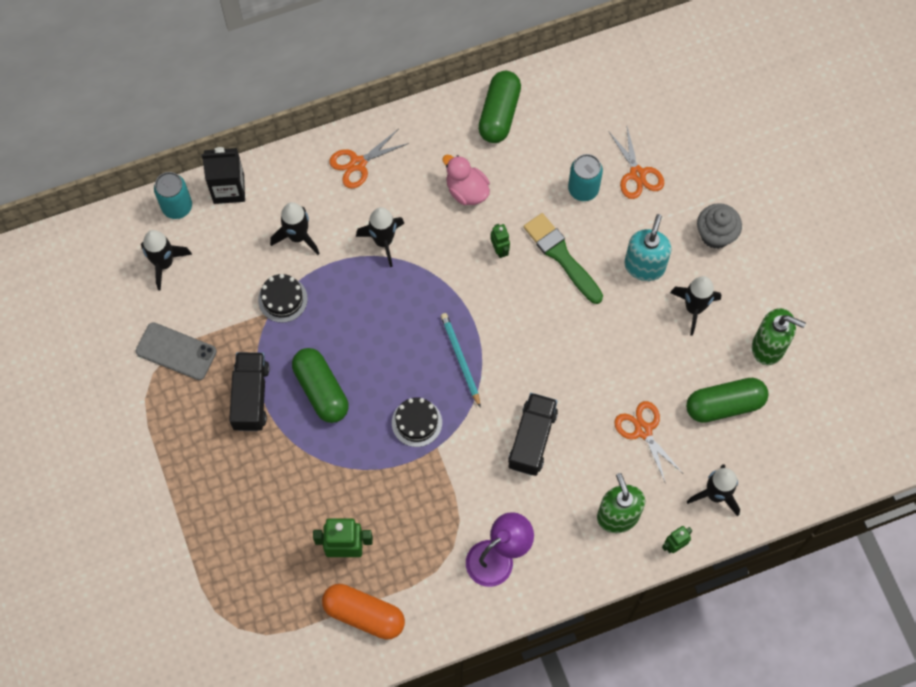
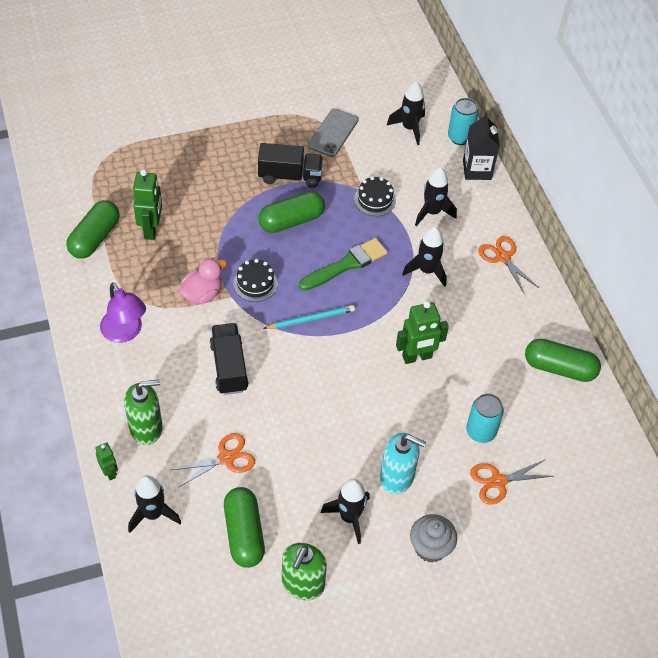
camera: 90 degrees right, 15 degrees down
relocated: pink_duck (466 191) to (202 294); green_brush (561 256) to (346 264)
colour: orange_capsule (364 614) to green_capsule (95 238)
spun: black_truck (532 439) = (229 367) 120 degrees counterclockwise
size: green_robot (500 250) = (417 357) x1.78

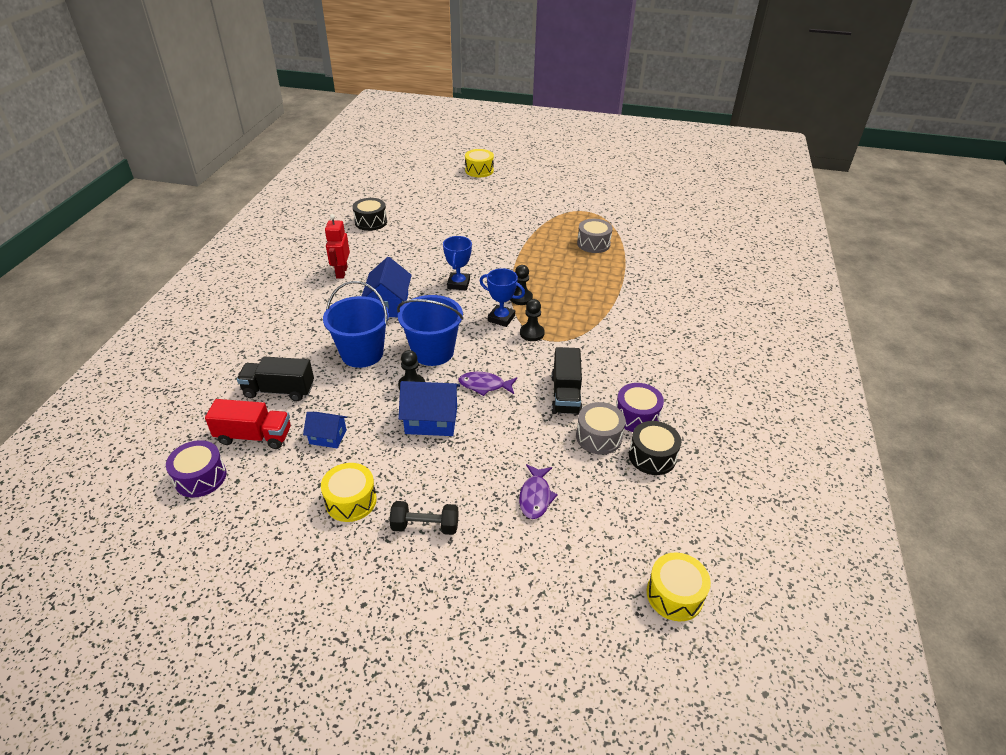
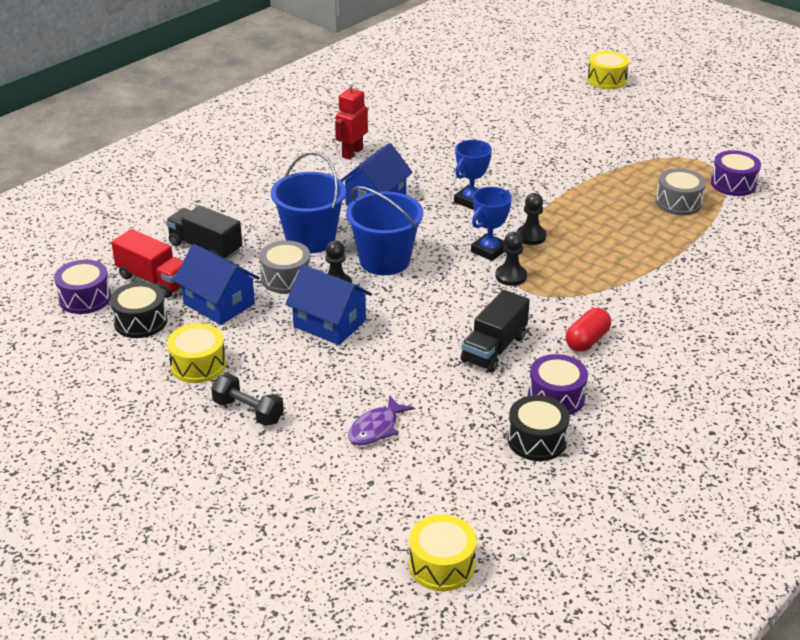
camera: 30 degrees right, 5 degrees down
missing: purple_fish (484 385)
appeared: red_capsule (587 340); purple_drum (733 184)
relocated: black_drum (371 222) to (140 321); grey_drum (598 437) to (286 278)
spun: blue_trophy (501 318) = (489 250) 75 degrees clockwise
size: blue_house (328 437) = (219 304) x1.65

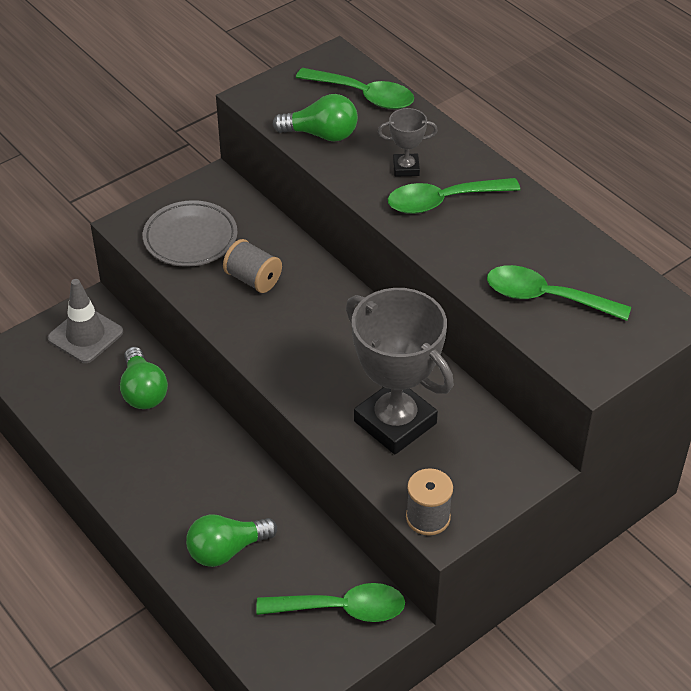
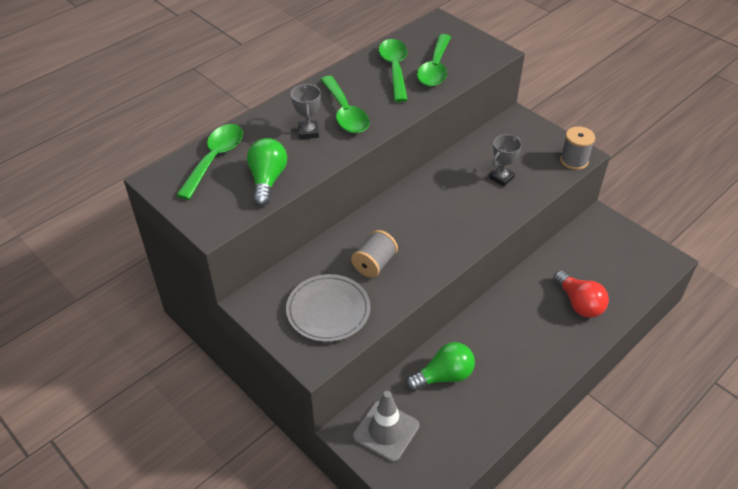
camera: 95 degrees left, 0 degrees up
relocated: green_spoon (341 609) to (394 69)
colour: green_light_bulb (227 550) to red_light_bulb (579 303)
size: grey_trophy (395 422) = (501 178) x0.45

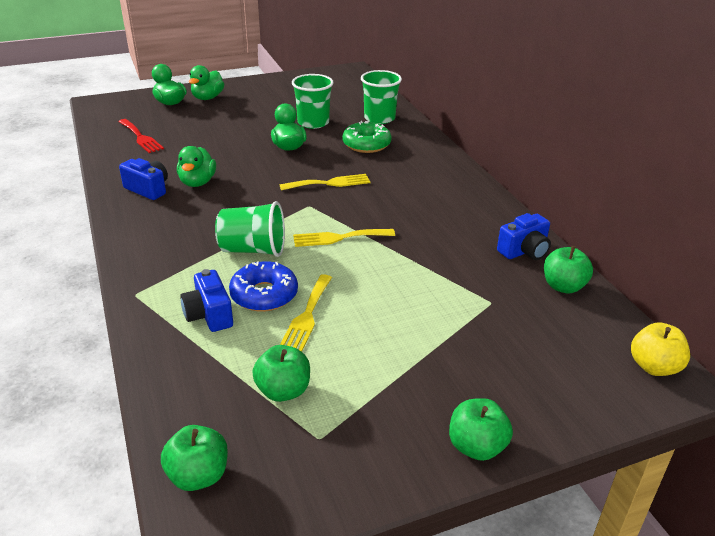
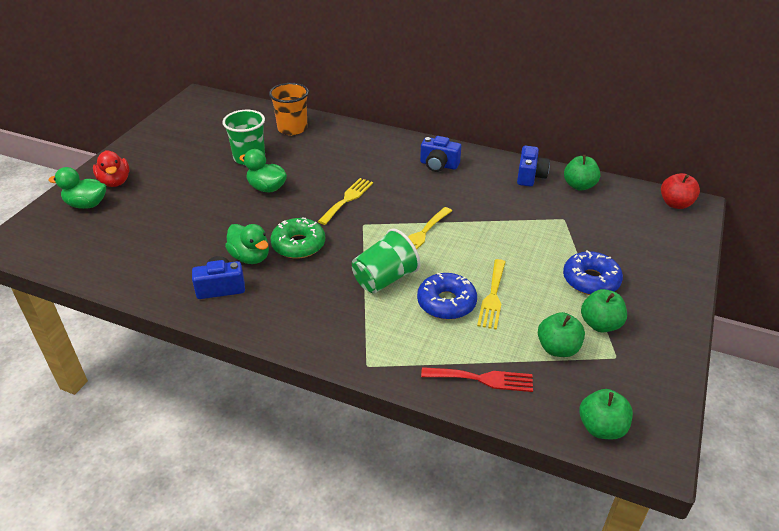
camera: 45 degrees left, 5 degrees up
appeared: blue_donut (591 280)
relocated: green_donut (366 144) to (298 245); blue_camera (209 315) to (438 165); red_fork (141 137) to (482 379); green_apple (476 446) to (600 324)
colour: green_duck (207 98) to red_duck (115 182); green_cup (379 118) to orange_cup (292 128); yellow_apple (654 367) to red_apple (675 204)
spun: yellow_fork (307 316) = (492 297) 45 degrees clockwise

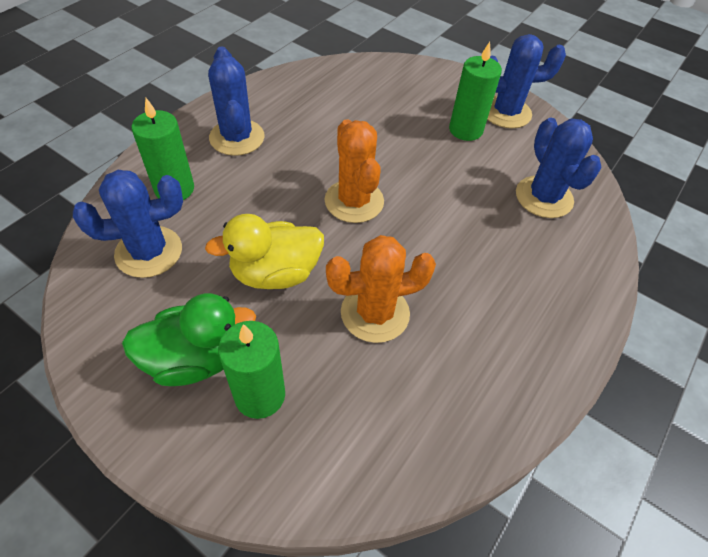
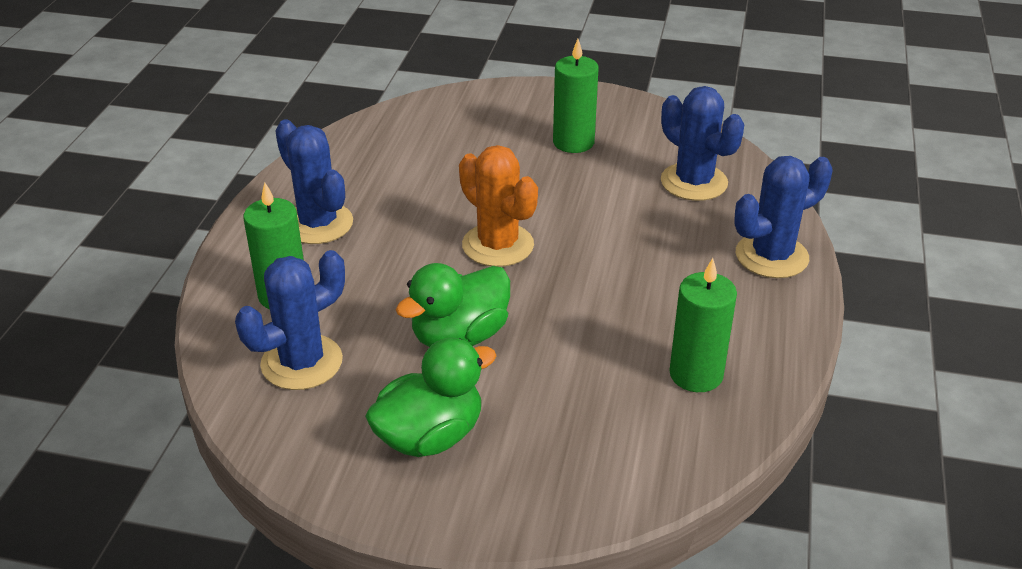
camera: 20 degrees left, 15 degrees down
missing: orange_cactus (375 313)
relocated: green_candle (260 395) to (696 374); blue_cactus (506 112) to (771 256)
colour: yellow_duck (275 273) to green_duck (459 336)

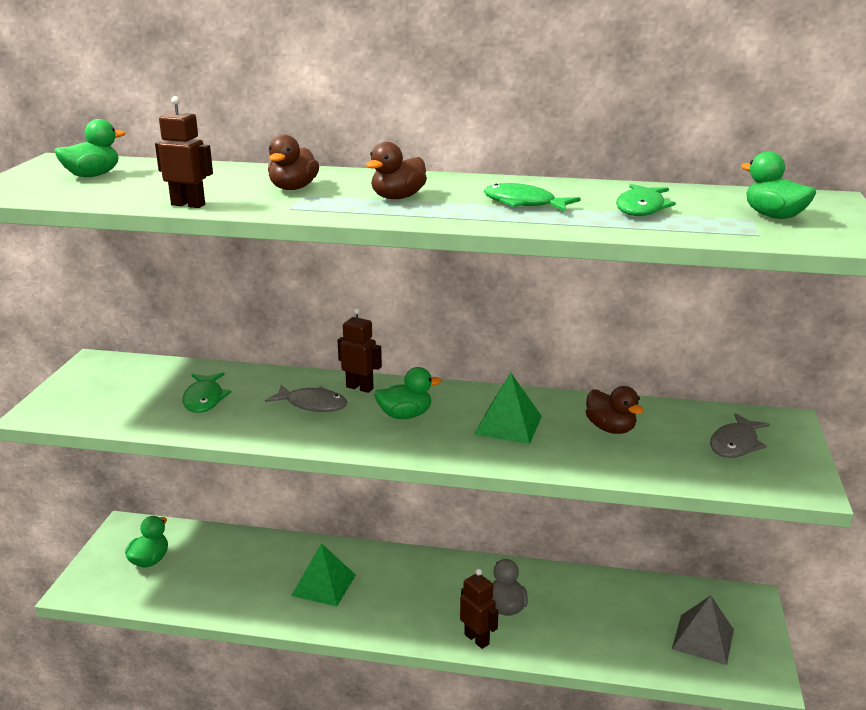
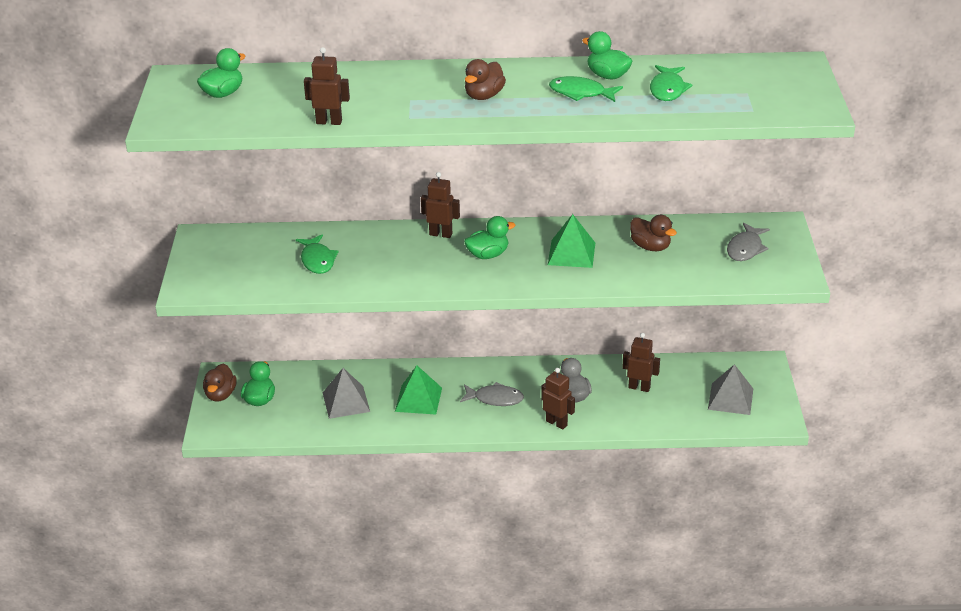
camera: 10 degrees left, 10 degrees up
appeared: grey_pyramid (346 402); brown_robot (639 387)
relocated: brown_duck (293 188) to (220 395); grey_fish (312 404) to (495 399); green_duck (773 216) to (607 76)

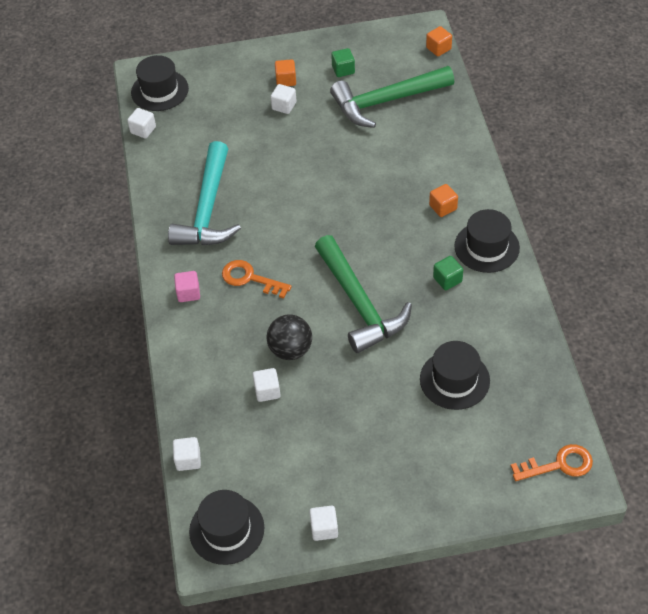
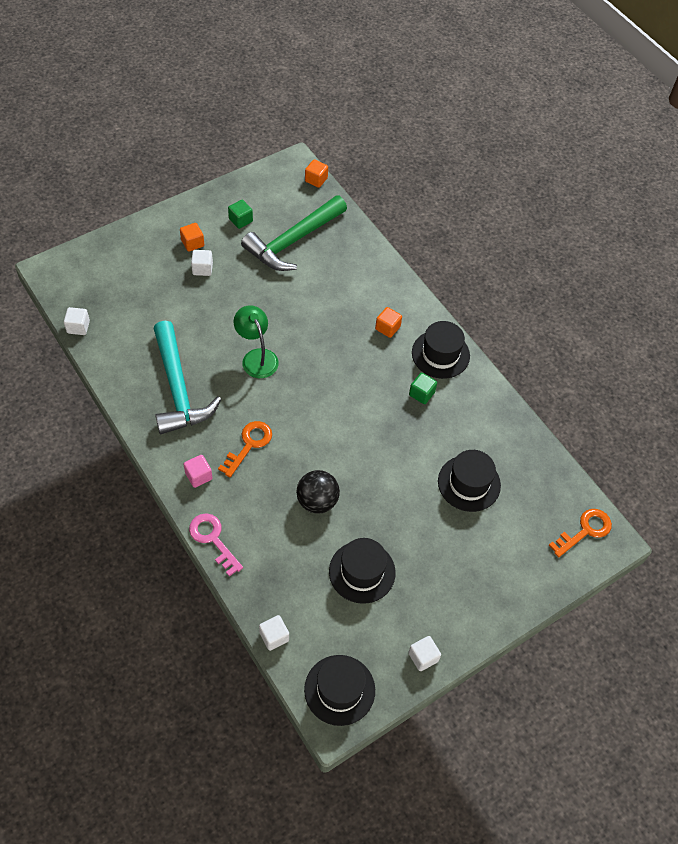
camera: 30 degrees left, 5 degrees up
missing: white_cube (267 391); green_hammer (359 304)
appeared: pink_key (213 539); green_lamp (257 357)
relocated: black_hat (159 90) to (362 572)
spun: orange_key (250 278) = (249 444) 120 degrees clockwise

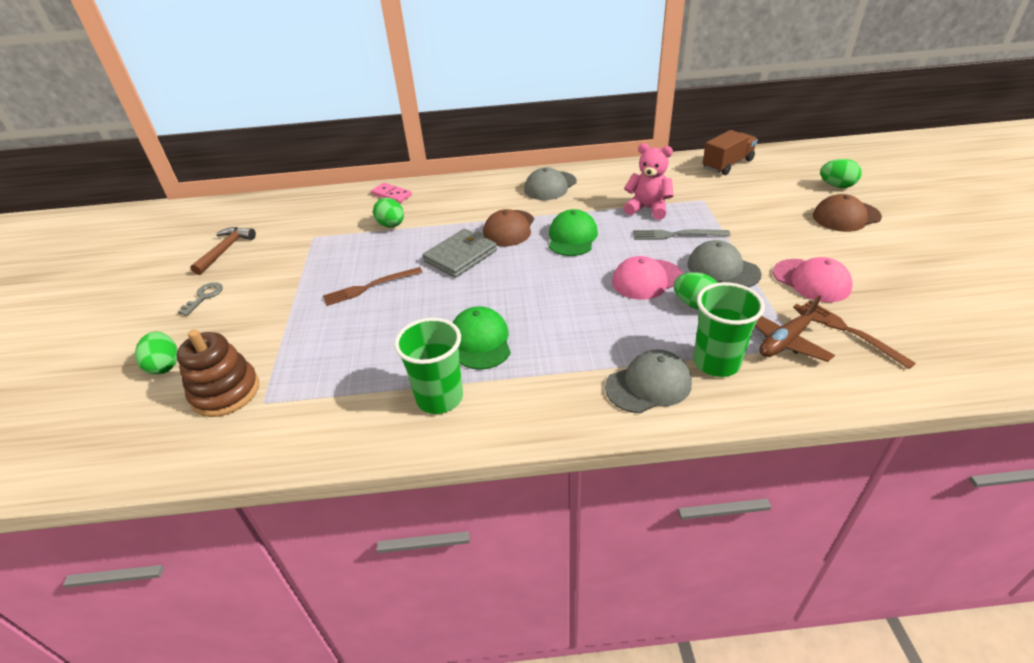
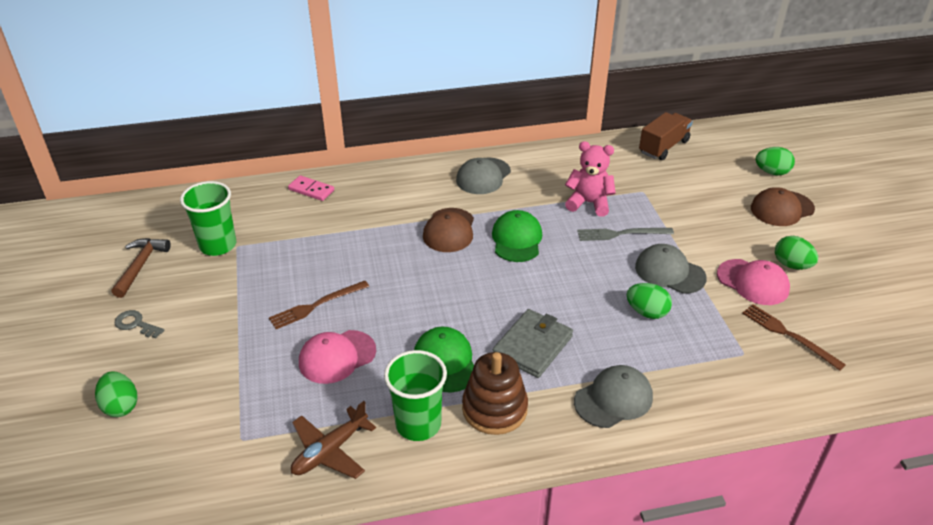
camera: 10 degrees left, 0 degrees up
relocated: green_cup (716 362) to (218 245); brown_plane (785 341) to (330 451); pink_cap (647 279) to (337 357); brown_stacking_toy (225 392) to (494 409); grey_wallet (460 256) to (532 346); green_egg (391 225) to (791 265)
spun: grey_key (204 297) = (136 324) 75 degrees counterclockwise

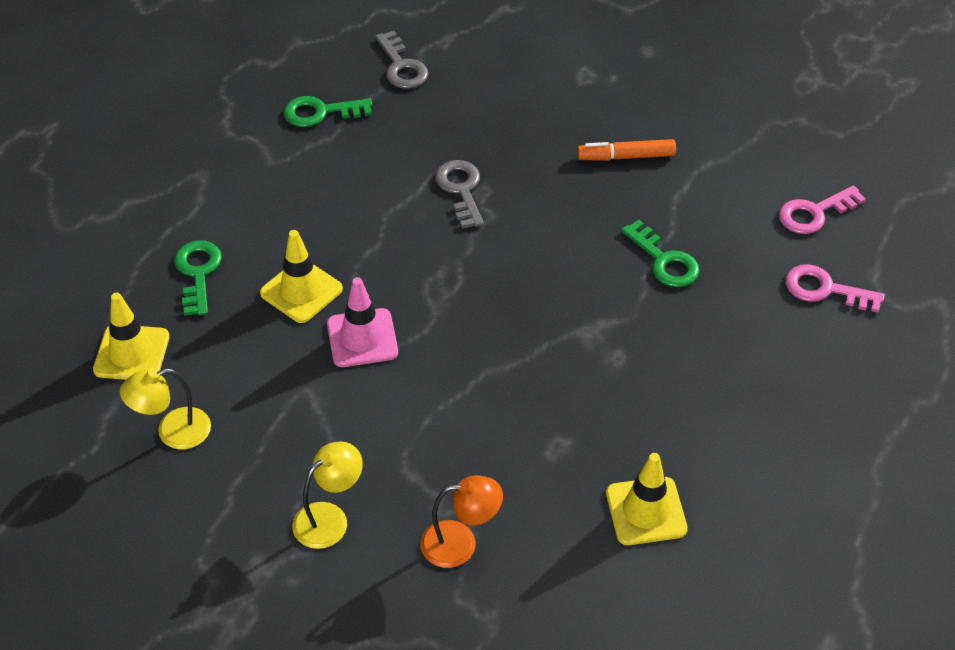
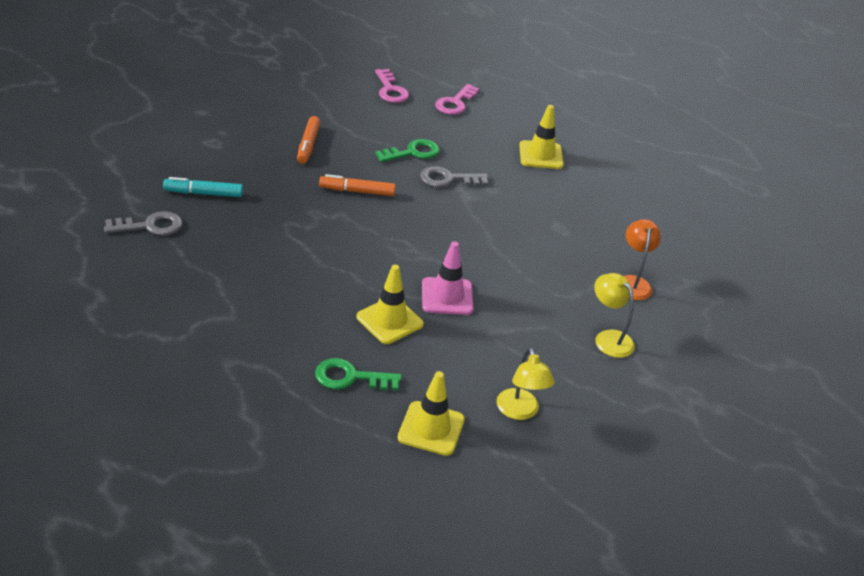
camera: 85 degrees left, 10 degrees down
missing: green_key (320 112)
appeared: turquoise_marker (203 193); orange_marker (357 191)
relocated: grey_key (461 190) to (448 179); yellow_traffic_cone (646 511) to (541 155)

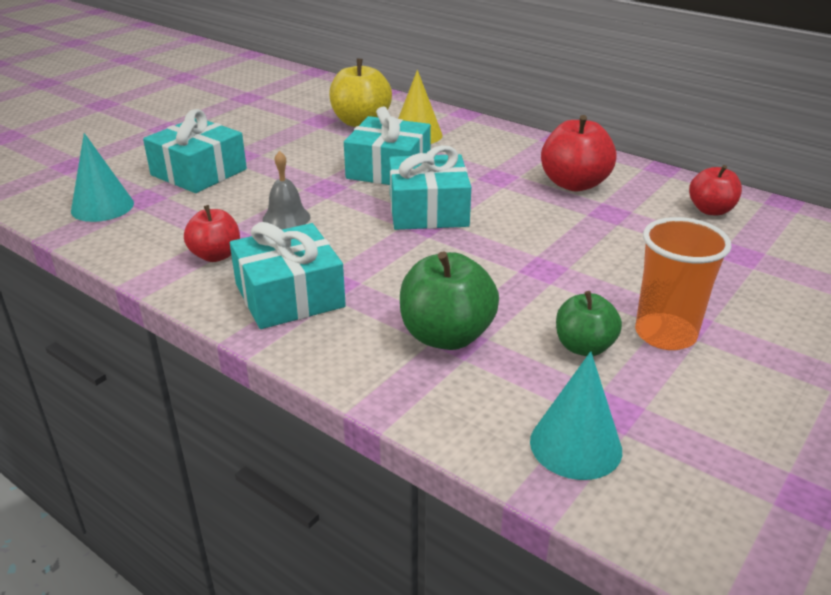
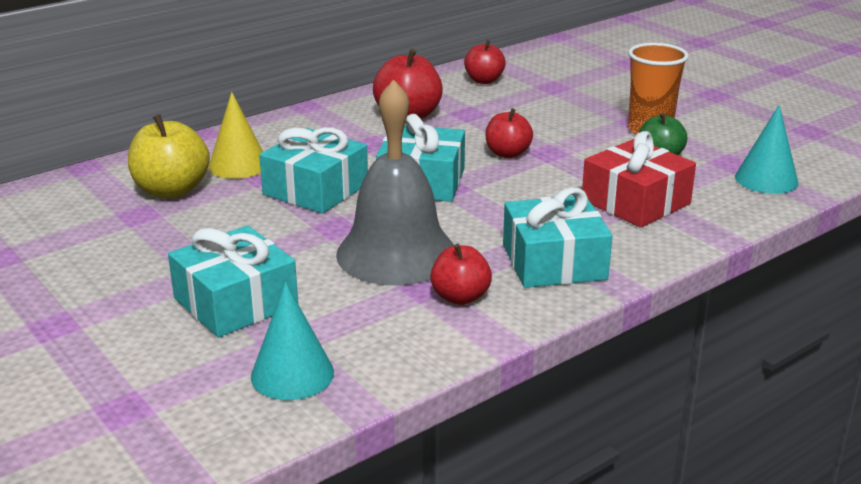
camera: 75 degrees left, 5 degrees down
appeared: red_apple (507 154)
exchanged: green_apple (446 336) to red_gift (635 202)
size: grey_bell (286 218) = (396 253) x2.24

